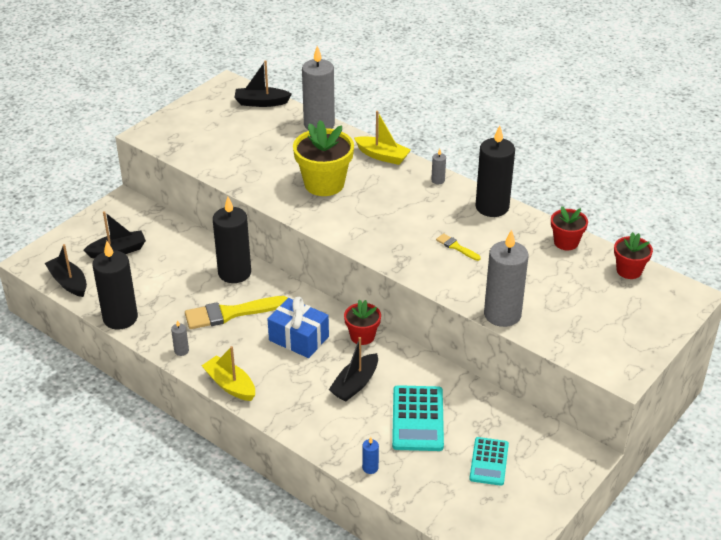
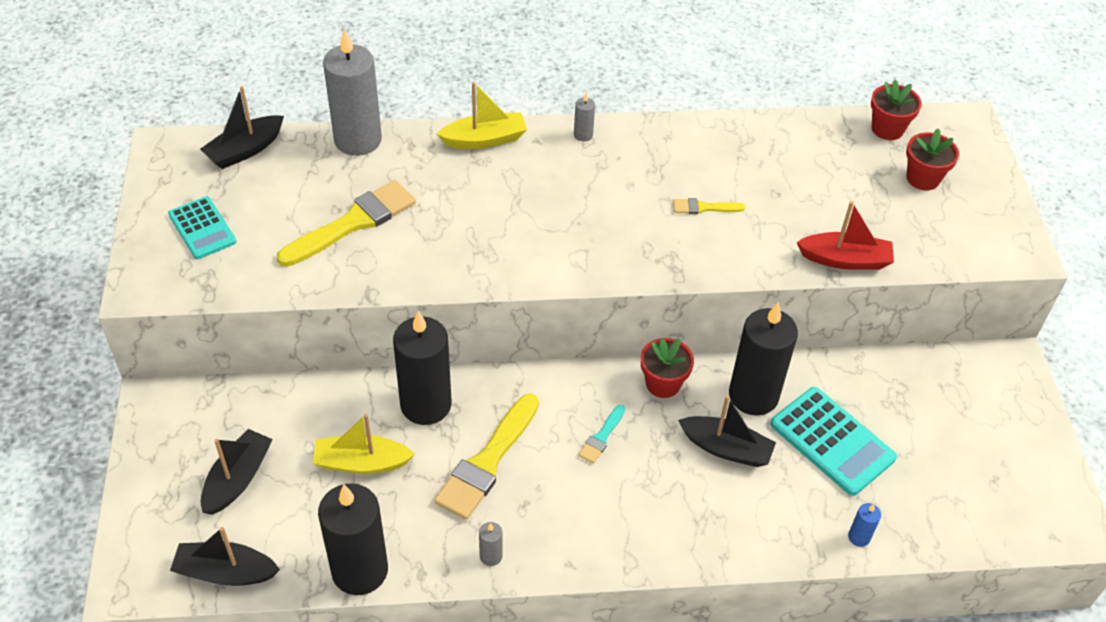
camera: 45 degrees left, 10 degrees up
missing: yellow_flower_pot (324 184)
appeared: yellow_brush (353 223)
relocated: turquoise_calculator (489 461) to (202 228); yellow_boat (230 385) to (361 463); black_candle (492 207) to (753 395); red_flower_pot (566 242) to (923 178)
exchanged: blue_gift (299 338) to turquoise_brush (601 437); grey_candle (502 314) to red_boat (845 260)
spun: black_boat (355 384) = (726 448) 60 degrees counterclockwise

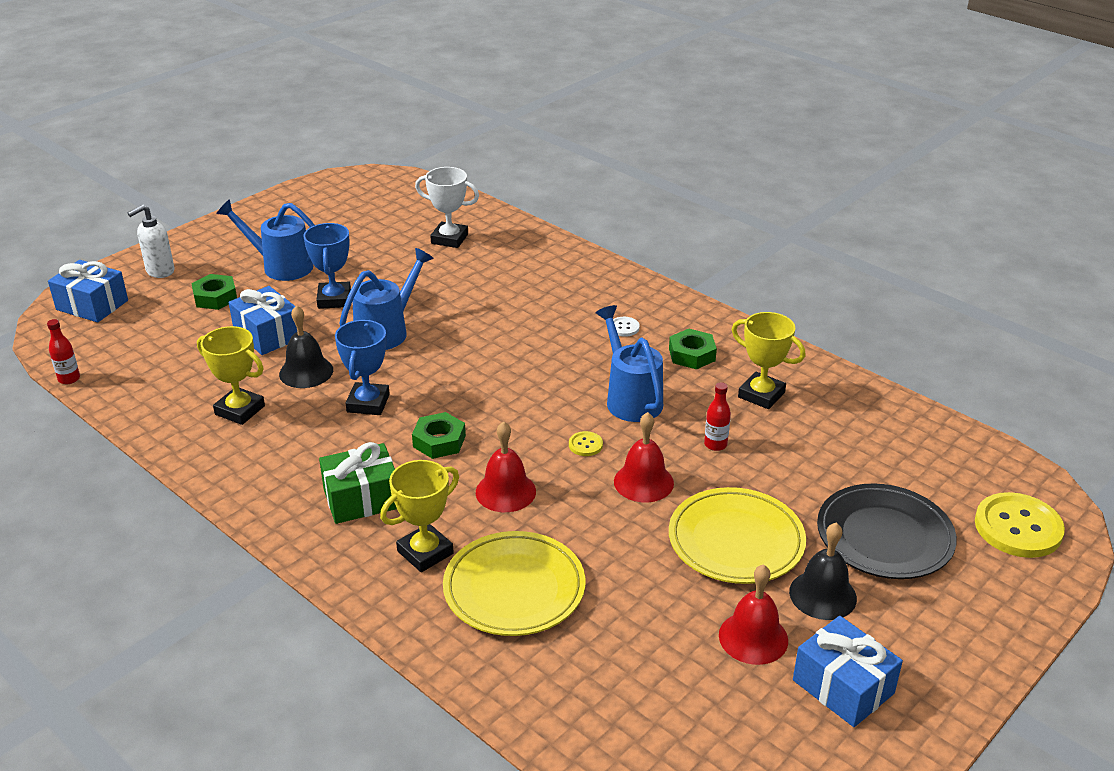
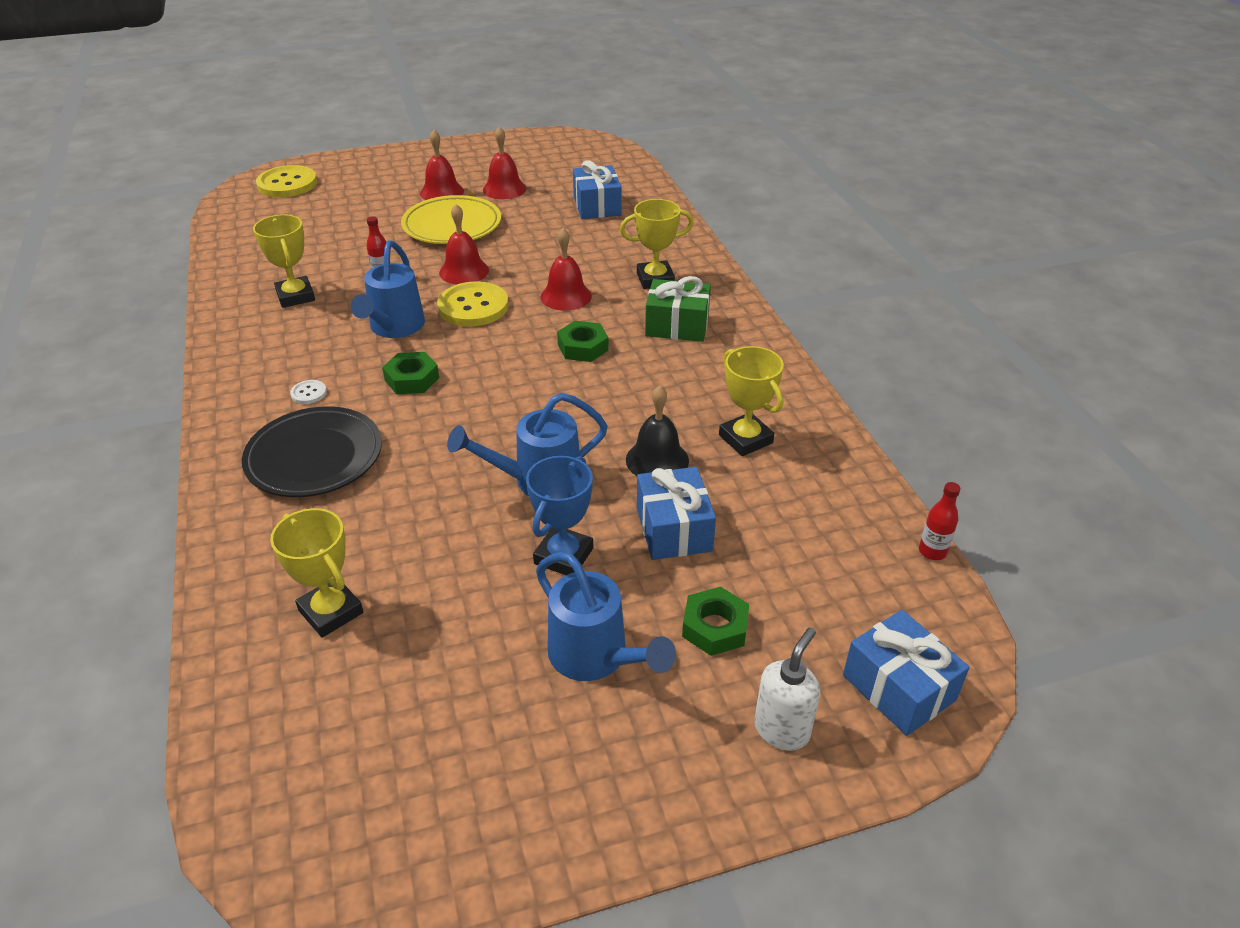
camera: 150 degrees left, 5 degrees up
missing: blue_trophy (368 403); yellow_plate (514 589)
relocated: black_plate (884 537) to (314 457); green_nut (692 354) to (412 379); blue_gift (843 687) to (597 206)
colour: white_trophy (449 239) to yellow_trophy (331 612); black_bell (822 595) to red_bell (442 192)
spun: white_soap_dispenser (159 271) = (782 729) 45 degrees counterclockwise
size: yellow_button (585 445) = (473 307) x2.26

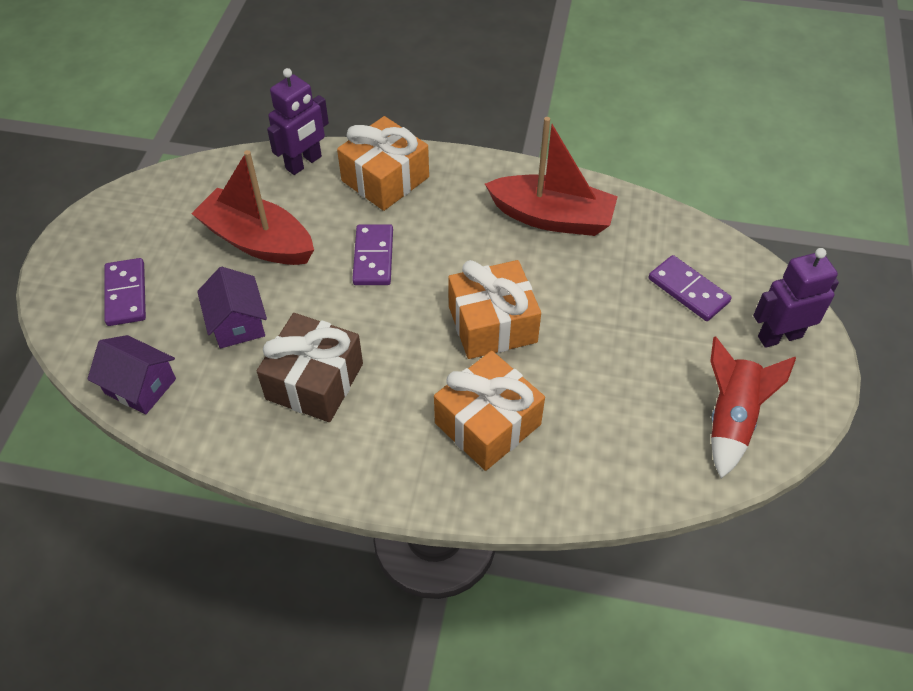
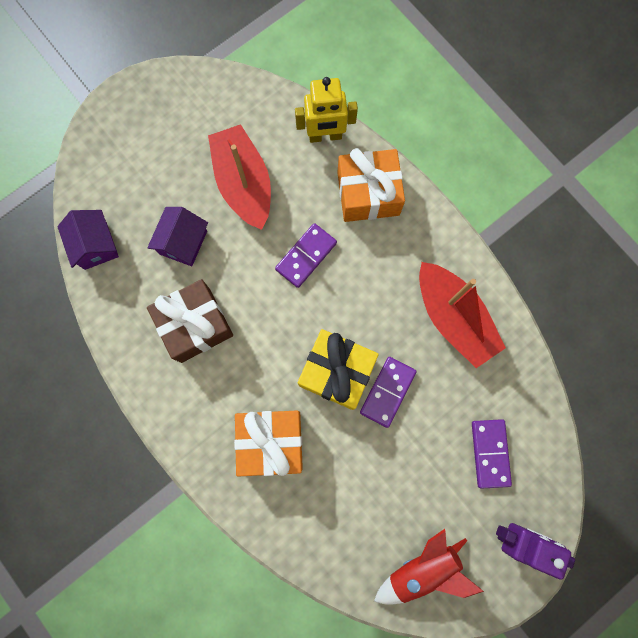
camera: 40 degrees right, 25 degrees up
relocated: purple_domino (126 294) to (387 392)
colour: purple_robot (304 163) to yellow_robot (325 136); orange_gift (492 324) to yellow_gift (337 372)

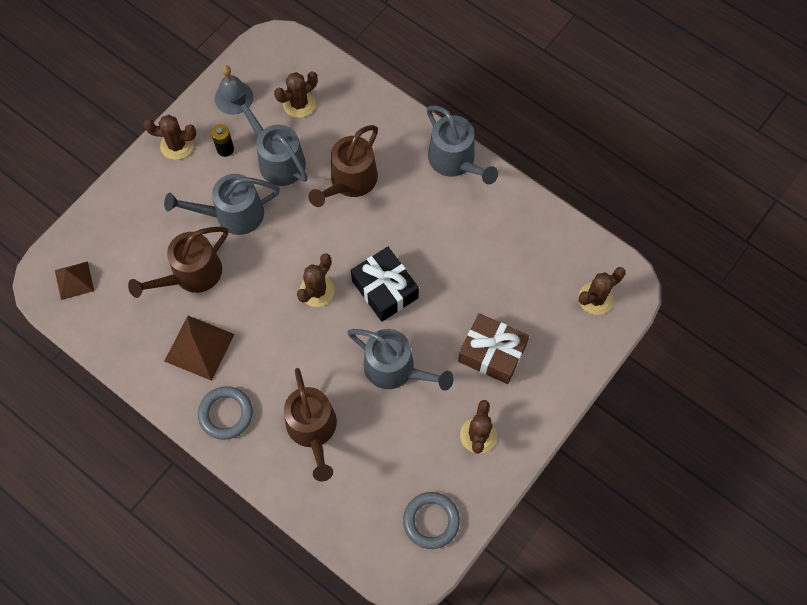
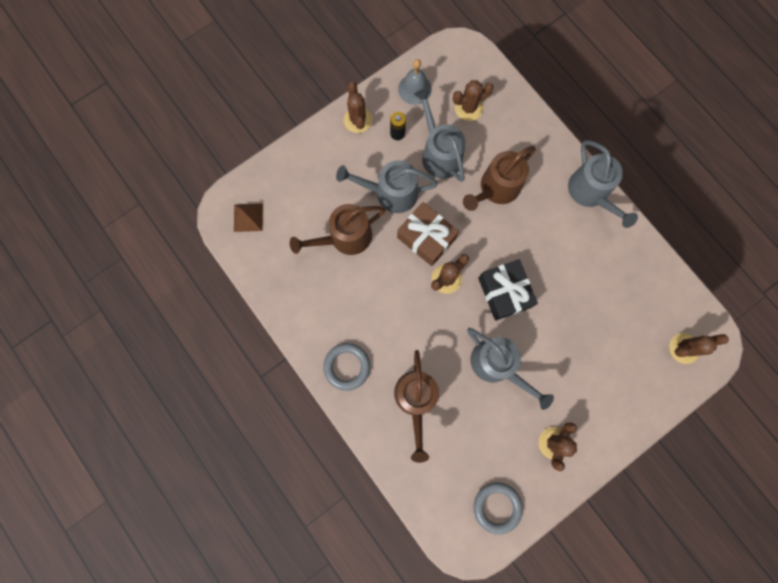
camera: 15 degrees right, 10 degrees up
missing: brown_pyramid (199 347)
relocated: brown_gift (492 353) to (426 238)
spun: brown_cactus (177 145) = (358 120) 60 degrees clockwise

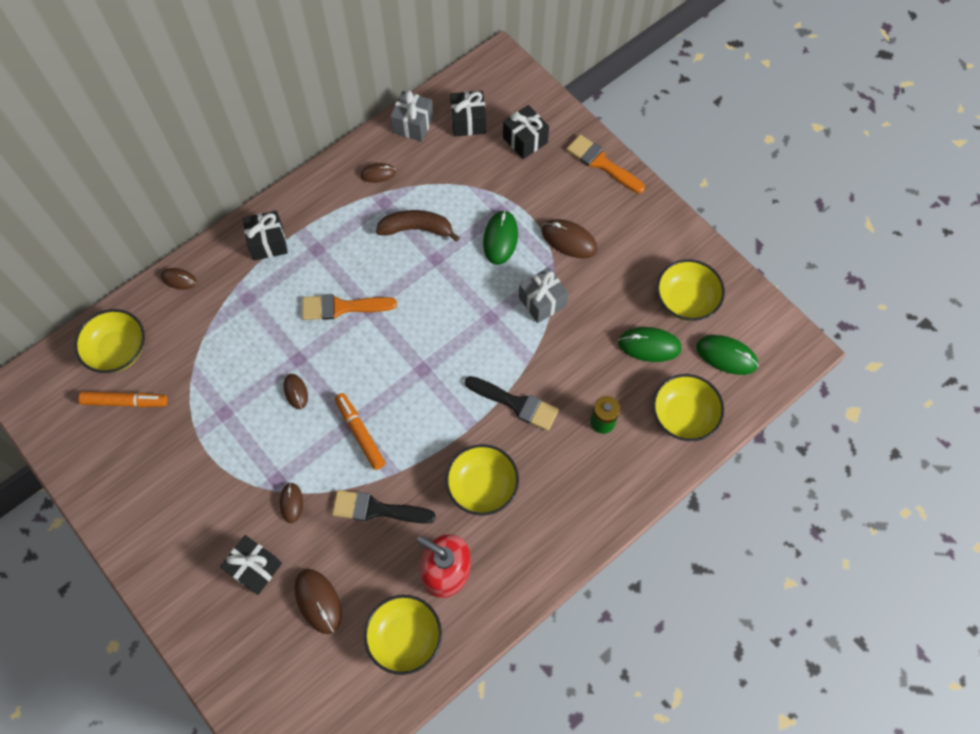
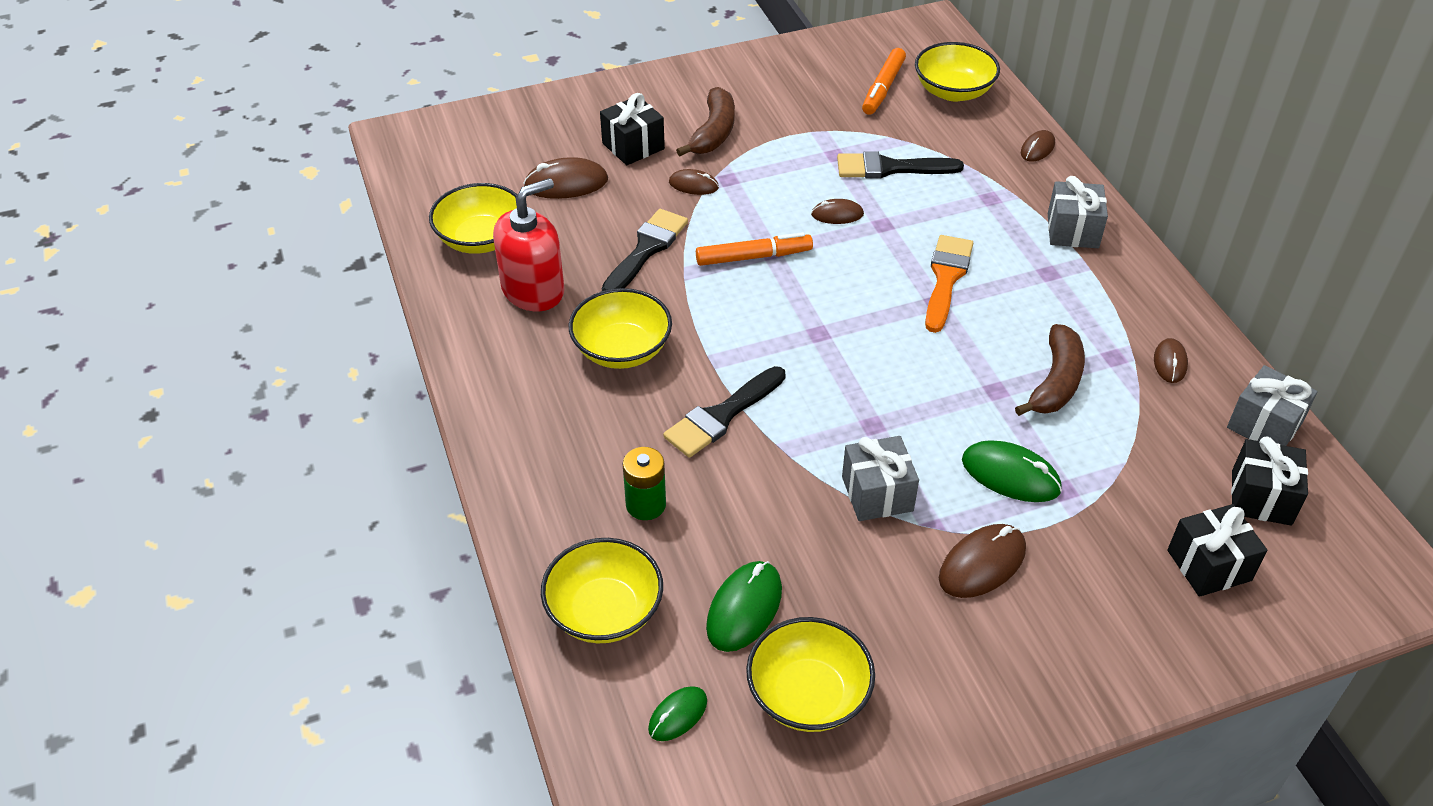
camera: 110 degrees right, 20 degrees down
missing: orange_brush (602 163)
appeared: brown_banana (713 132); black_brush (890 168)
colour: black_gift (268 243) to grey_gift (1072 231)
size: green_mouse (726 356) = (678 715) x0.61

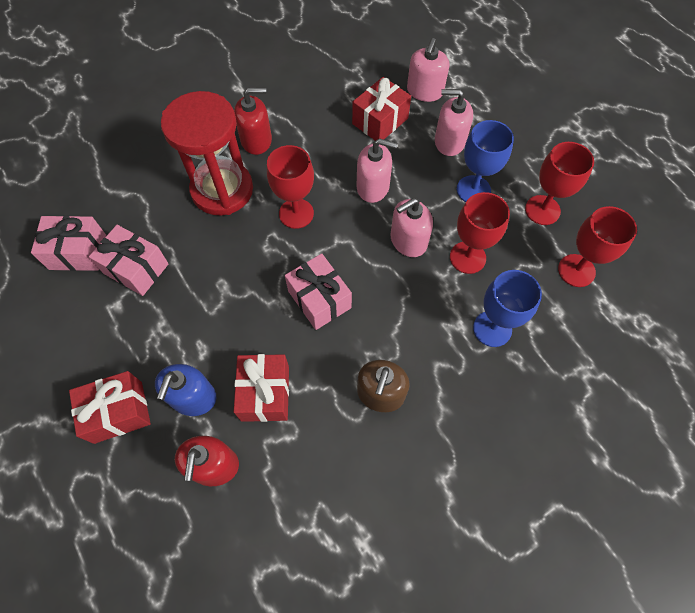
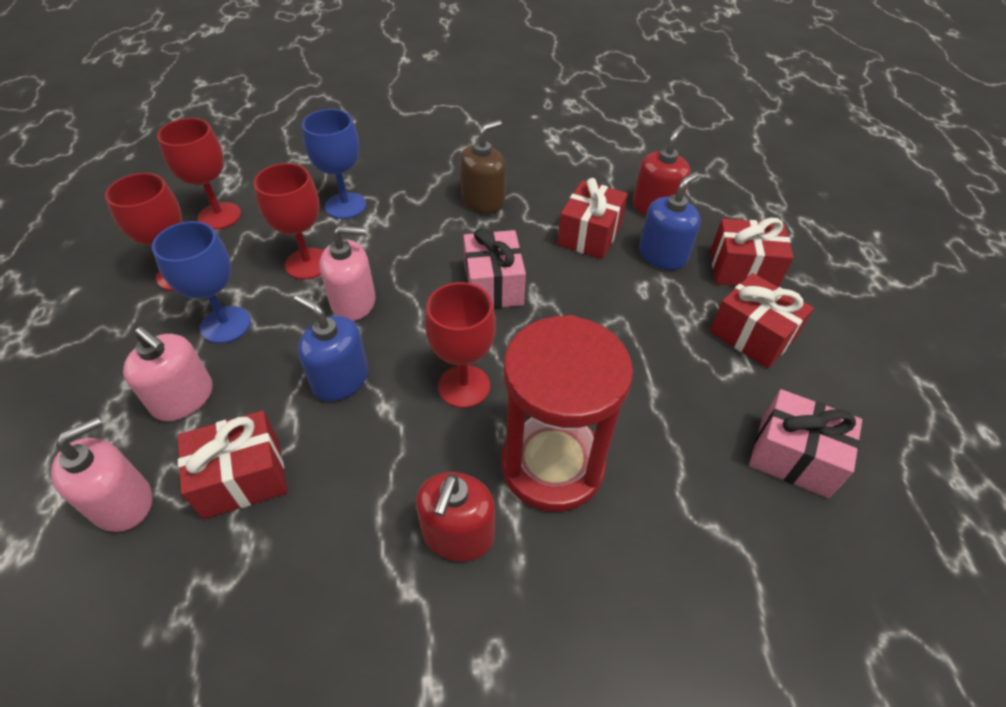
camera: 155 degrees left, 15 degrees down
missing: pink_gift (136 268)
appeared: red_gift (752 335)
colour: pink_soap_dispenser (373 187) to blue_soap_dispenser (340 379)
spun: red_soap_dispenser (256 140) = (458 534) 90 degrees counterclockwise

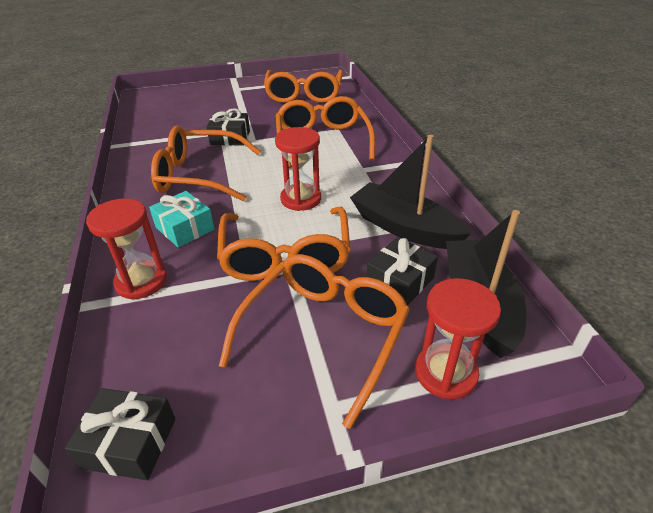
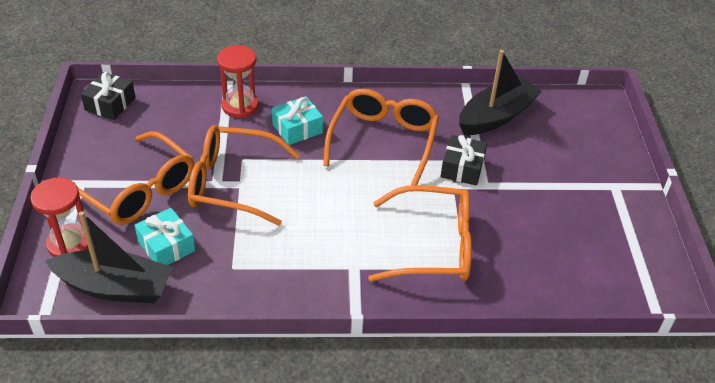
camera: 100 degrees right, 5 degrees up
missing: orange_glasses (304 94); red_hourglass (301 199)
relocated: black_boat (404 228) to (496 116)
colour: black_gift (400 281) to turquoise_gift (166 246)

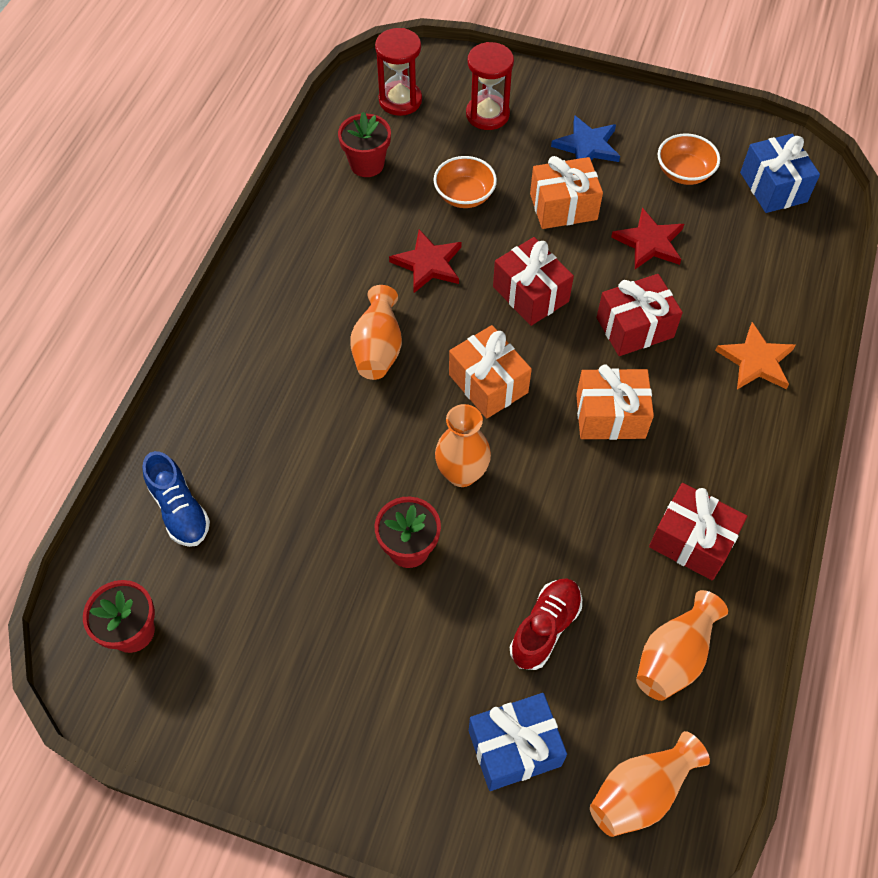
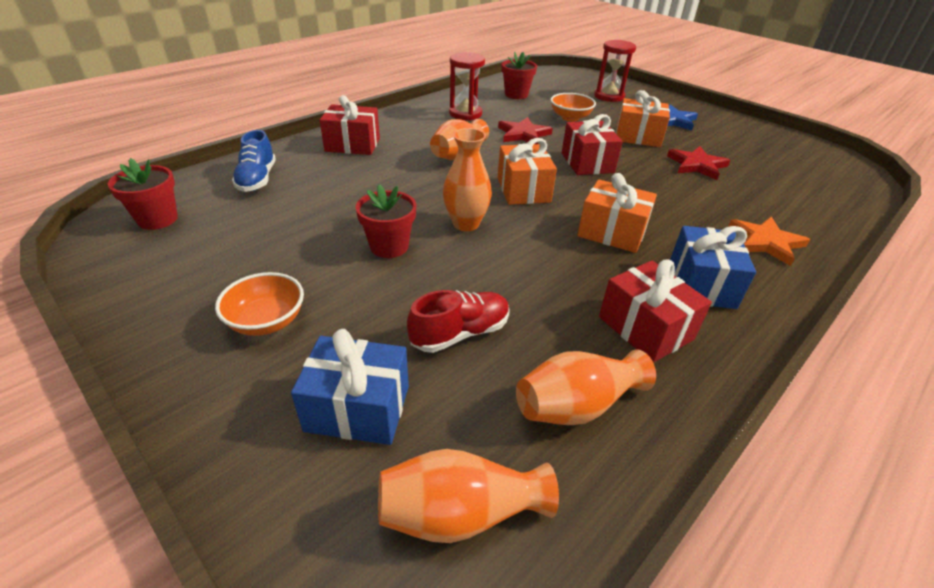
camera: 25 degrees right, 20 degrees down
relocated: orange_bowl (684 173) to (267 321); red_gift (634 327) to (352 145); red_hourglass (400 100) to (465 114); blue_gift (773 187) to (701 284)

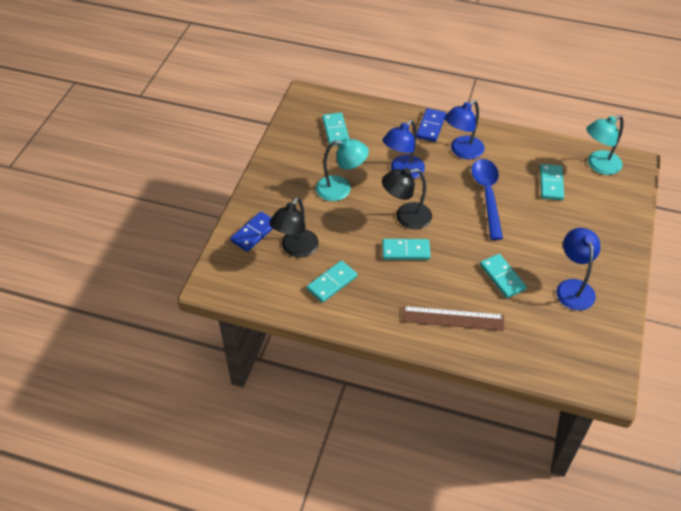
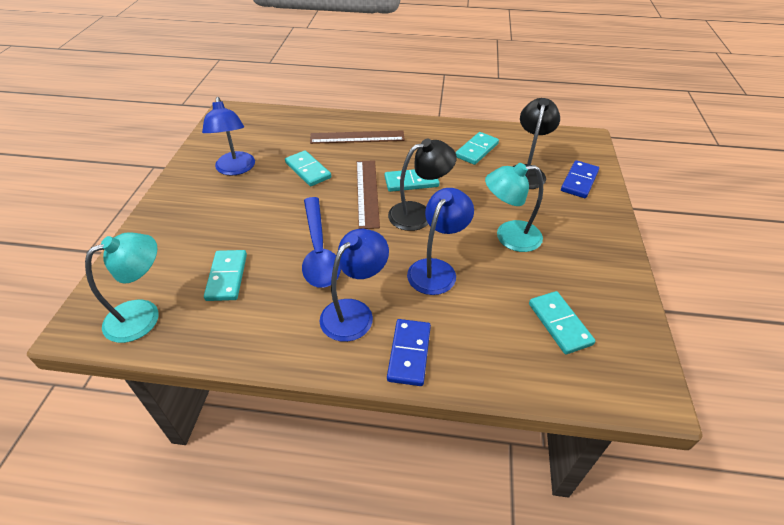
camera: 170 degrees right, 5 degrees down
appeared: brown_ruler (367 192)

